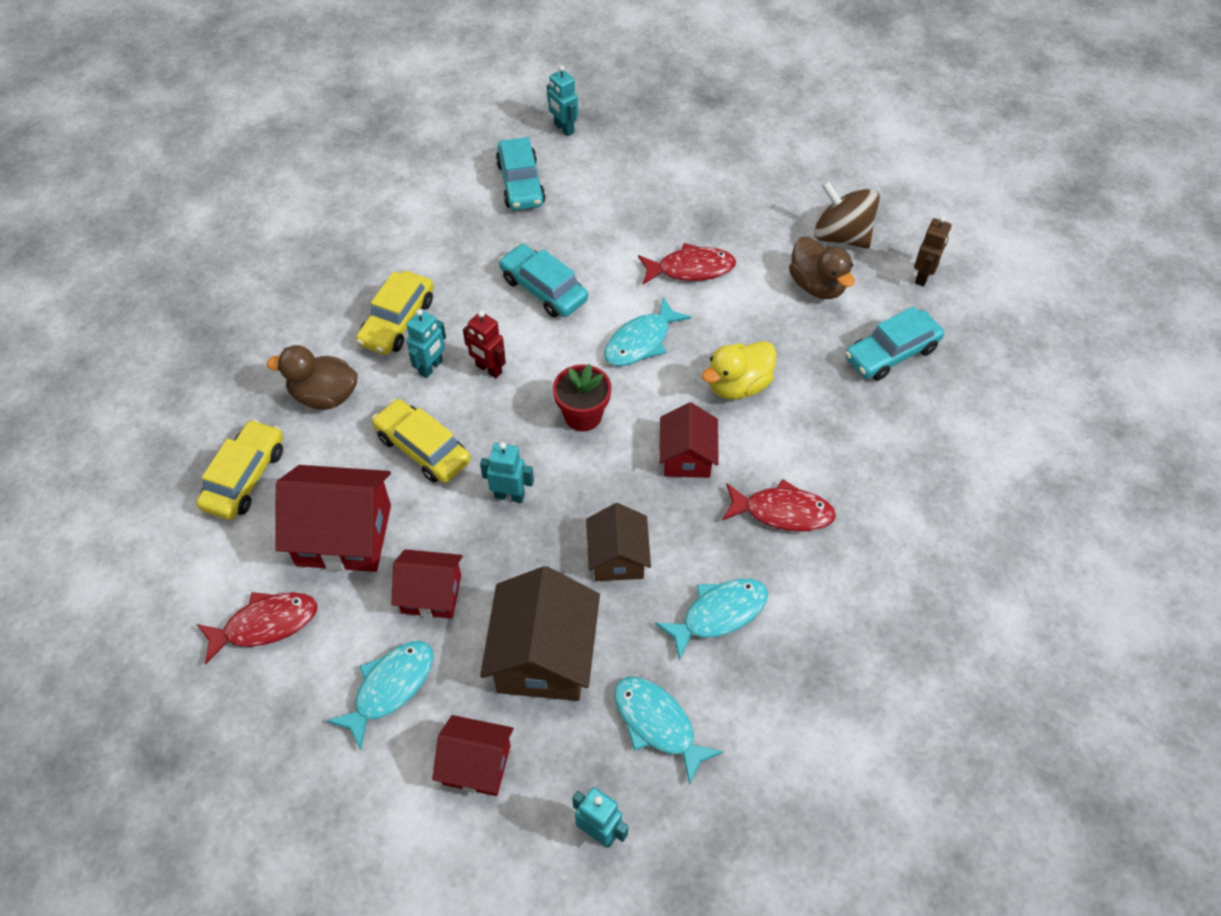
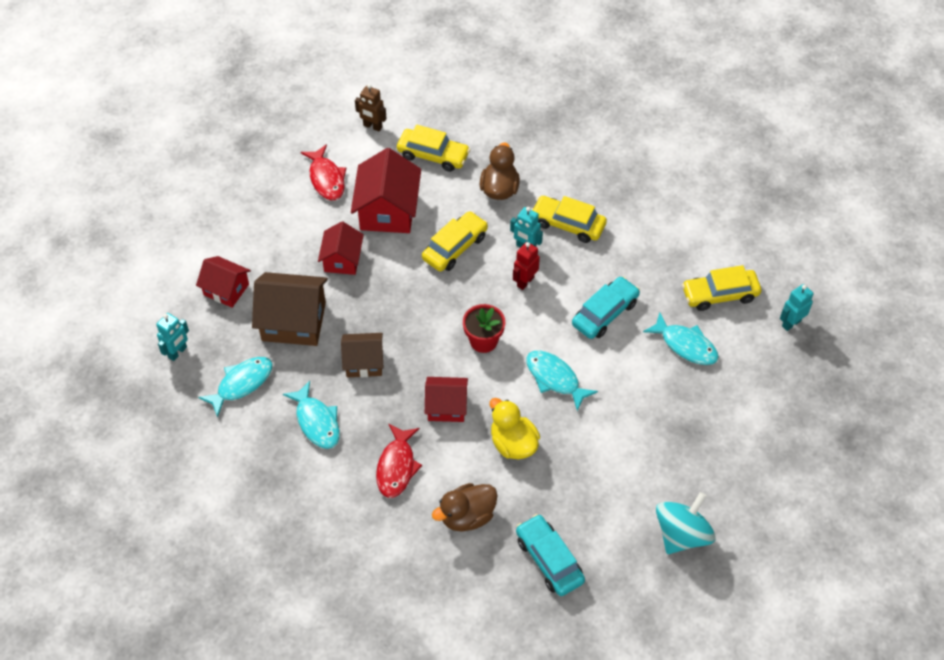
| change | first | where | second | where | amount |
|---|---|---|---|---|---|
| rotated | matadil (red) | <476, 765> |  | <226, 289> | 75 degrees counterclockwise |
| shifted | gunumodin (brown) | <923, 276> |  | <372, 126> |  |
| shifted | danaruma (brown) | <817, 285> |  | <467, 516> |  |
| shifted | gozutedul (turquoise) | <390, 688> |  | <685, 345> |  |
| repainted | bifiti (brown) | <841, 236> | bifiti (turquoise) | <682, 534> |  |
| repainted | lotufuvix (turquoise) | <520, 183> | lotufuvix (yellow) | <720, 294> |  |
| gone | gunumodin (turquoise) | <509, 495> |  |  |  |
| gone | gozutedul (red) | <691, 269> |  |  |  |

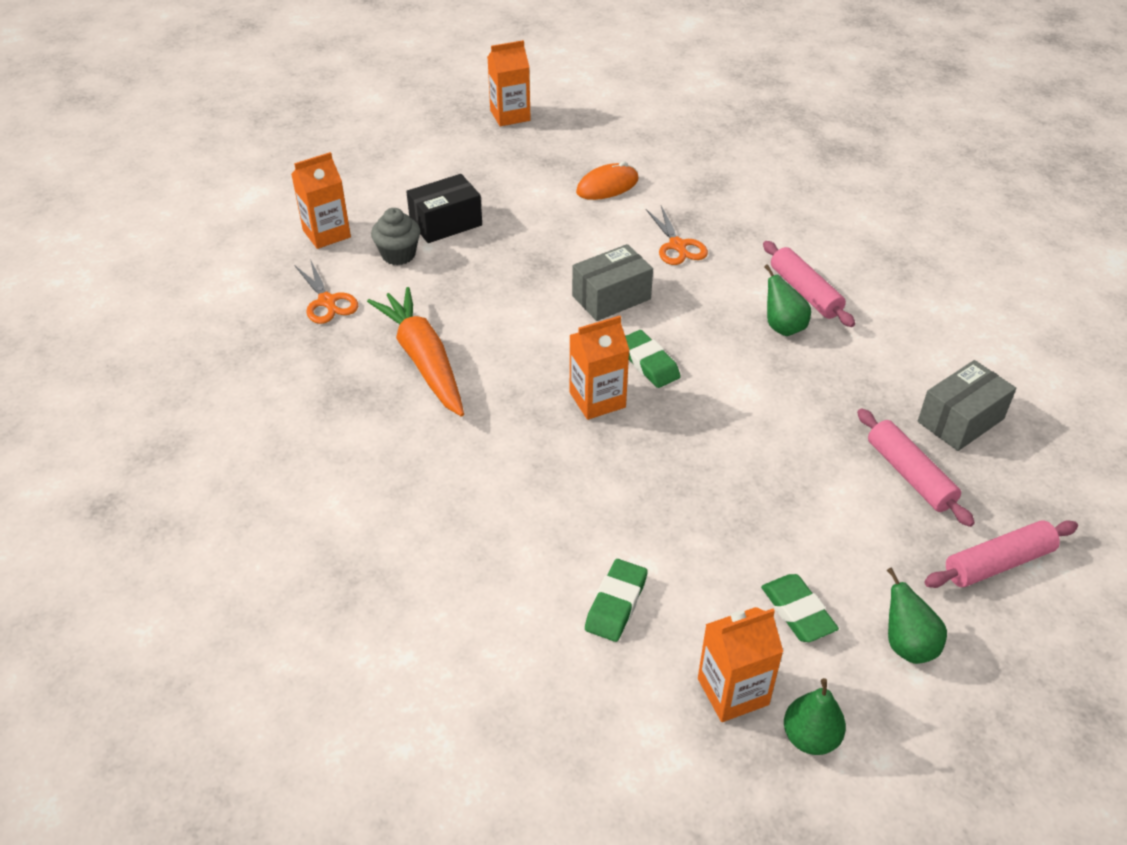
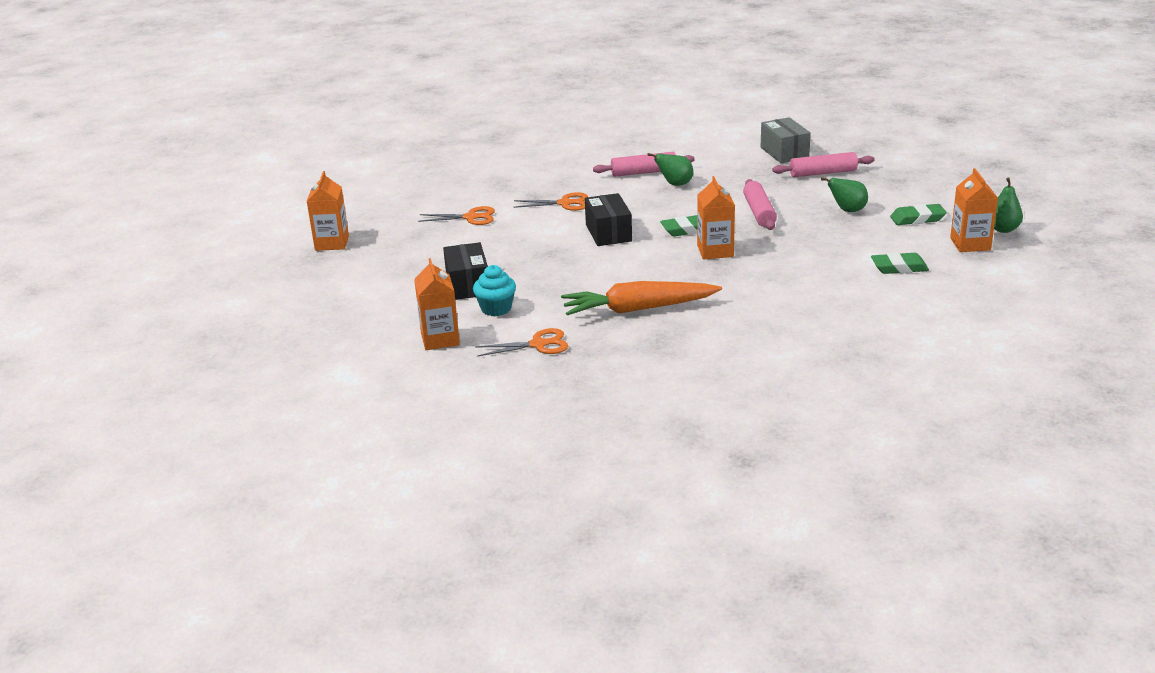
| change | first | where | second | where | amount |
|---|---|---|---|---|---|
| swapped | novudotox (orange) | <607, 186> | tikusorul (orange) | <470, 217> |  |
| repainted | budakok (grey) | <398, 255> | budakok (turquoise) | <496, 309> |  |
| repainted | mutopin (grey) | <611, 297> | mutopin (black) | <608, 233> |  |
| shifted | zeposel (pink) | <998, 563> |  | <759, 212> |  |
| shifted | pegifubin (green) | <907, 645> |  | <847, 210> |  |
| rotated | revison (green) | <616, 604> |  | <899, 268> | 45 degrees counterclockwise |

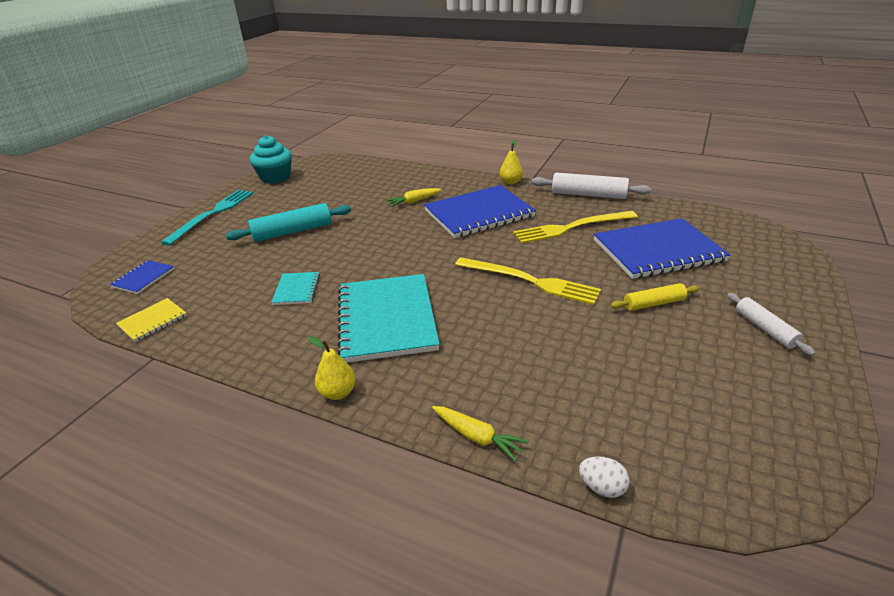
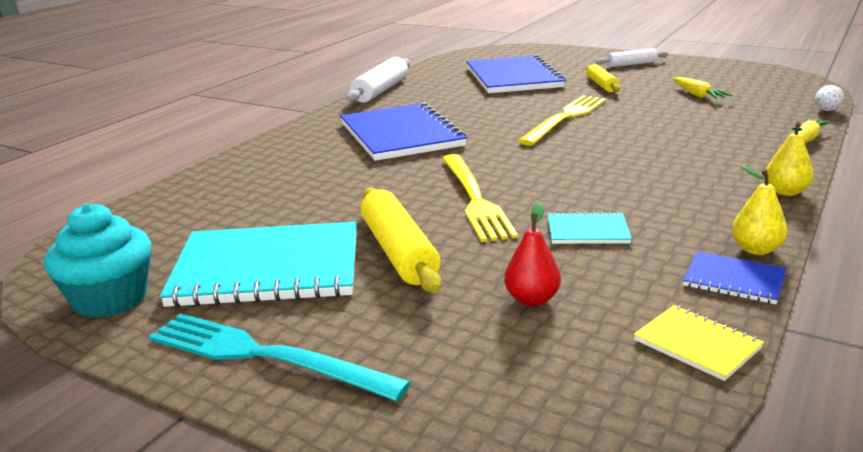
| change | first | where | second | where | amount |
|---|---|---|---|---|---|
| shifted | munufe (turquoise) | <387, 319> |  | <268, 268> |  |
| repainted | zeposel (turquoise) | <292, 231> | zeposel (yellow) | <398, 252> |  |
| shifted | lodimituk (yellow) | <571, 228> |  | <474, 199> |  |
| new |  |  | pegifubin (red) | <531, 299> |  |
| shifted | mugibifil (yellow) | <414, 201> |  | <698, 95> |  |
| shifted | munufe (blue) | <143, 278> |  | <734, 280> |  |
| shifted | pegifubin (yellow) | <511, 182> |  | <756, 249> |  |

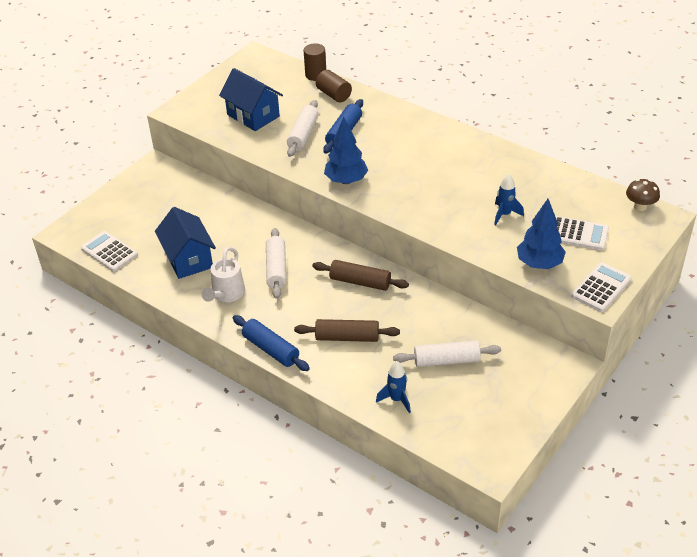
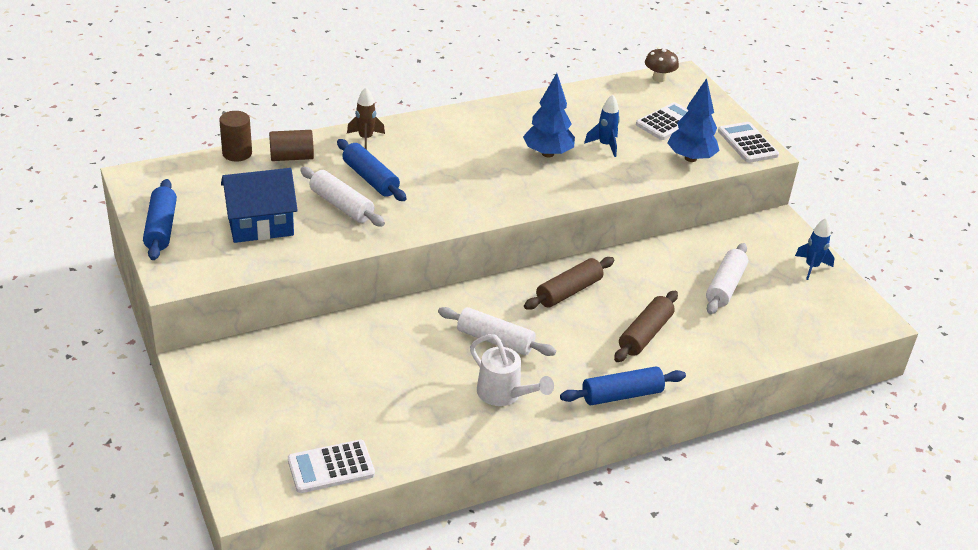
| change | first | where | second | where | amount |
|---|---|---|---|---|---|
| new |  |  | zeposel (blue) | <161, 228> |  |
| new |  |  | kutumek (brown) | <365, 139> |  |
| shifted | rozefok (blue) | <346, 181> |  | <548, 153> |  |
| shifted | kutumek (blue) | <396, 399> |  | <811, 267> |  |
| gone | matadil (blue) | <188, 259> |  |  |  |

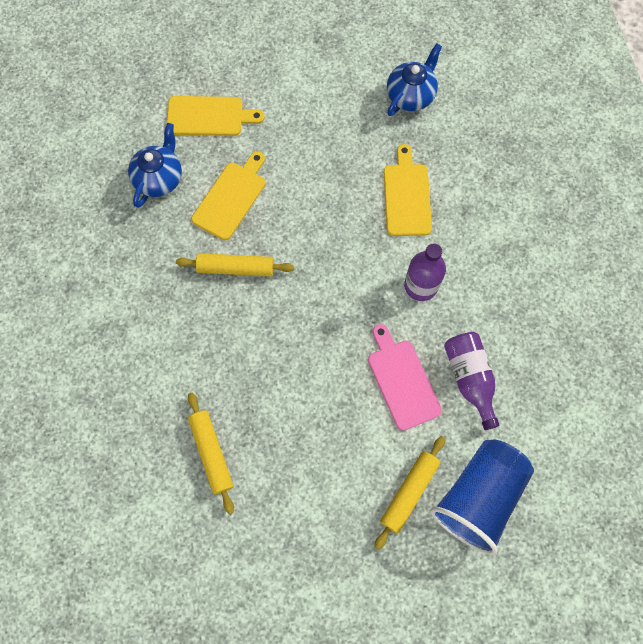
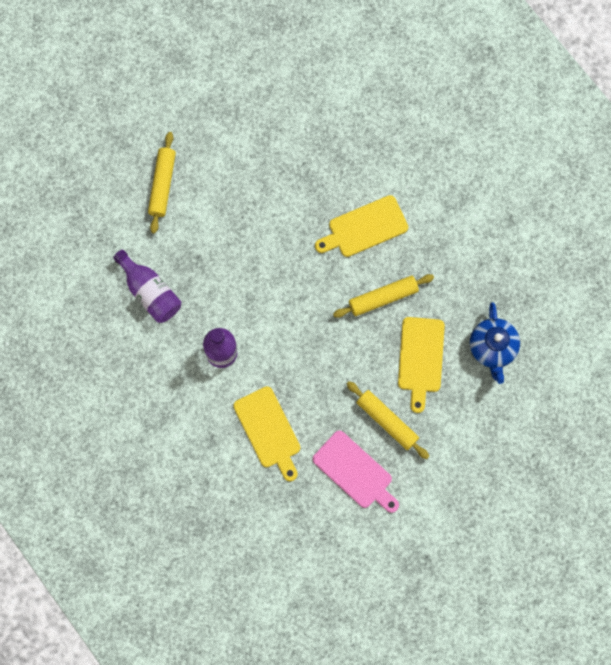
| change | first | where | second | where | amount |
|---|---|---|---|---|---|
| shifted | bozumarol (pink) | <402, 380> |  | <355, 472> |  |
| shifted | bozumarol (yellow) | <209, 116> |  | <364, 228> |  |
| shifted | zeposel (yellow) | <211, 453> |  | <387, 421> |  |
| gone | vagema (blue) | <411, 95> |  |  |  |
| gone | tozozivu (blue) | <478, 497> |  |  |  |

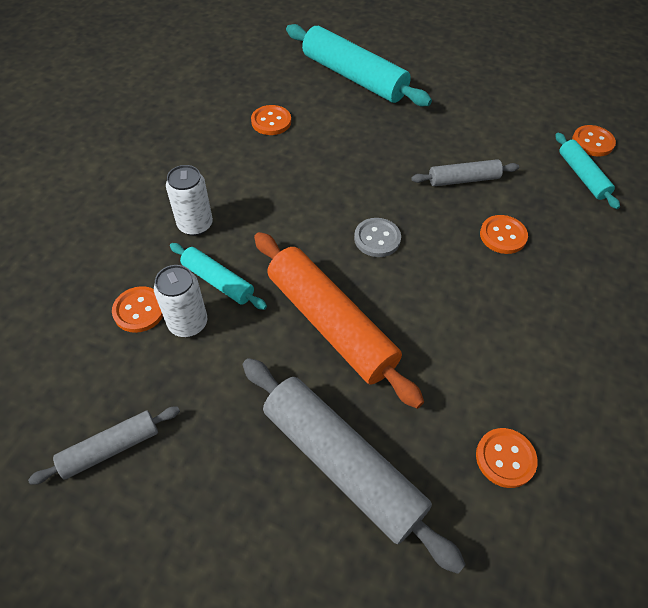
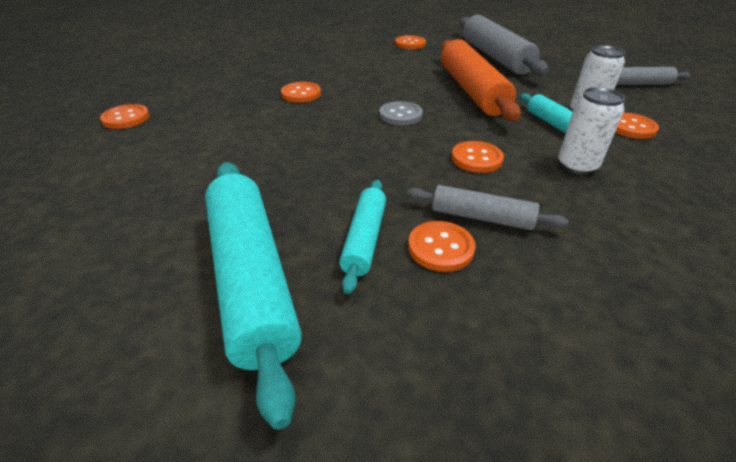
| change | first | where | second | where | amount |
|---|---|---|---|---|---|
| shifted | zeposel (turquoise) | <582, 176> |  | <365, 239> |  |
| shifted | zeposel (grey) | <463, 180> |  | <481, 217> |  |
| new |  |  | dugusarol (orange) | <476, 159> |  |

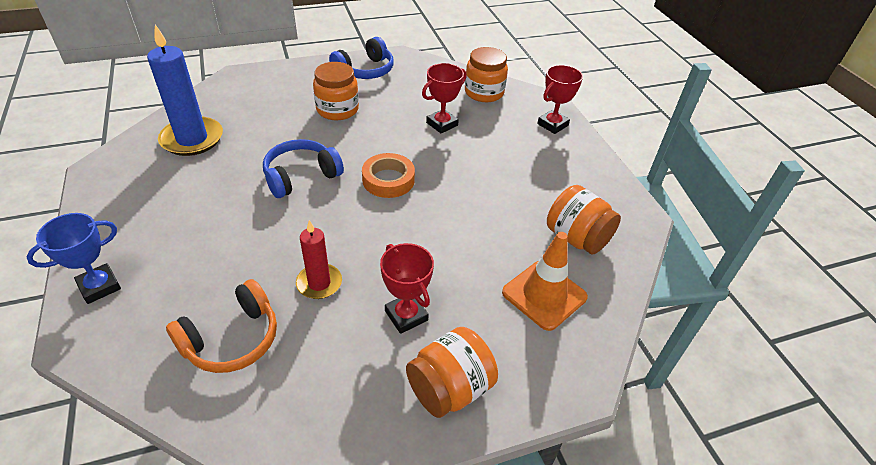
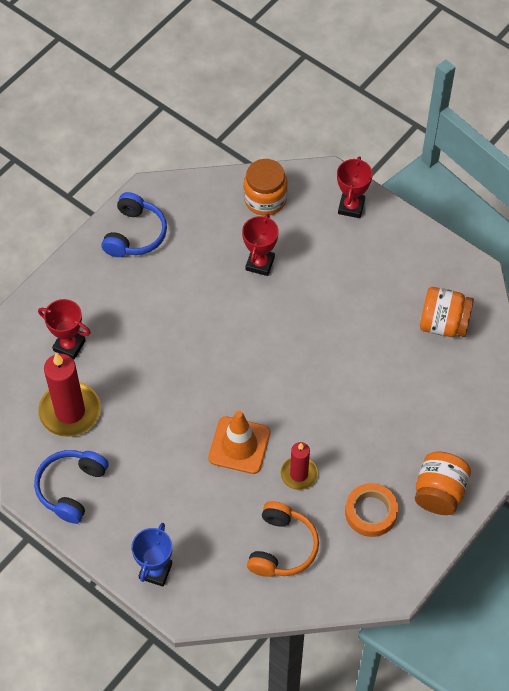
| change | first | where | second | where | amount |
|---|---|---|---|---|---|
| shifted | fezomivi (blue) | <301, 176> |  | <71, 488> |  |
| shifted | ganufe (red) | <406, 315> |  | <69, 345> |  |
| repainted | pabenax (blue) | <192, 139> | pabenax (red) | <70, 411> |  |
| shifted | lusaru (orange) | <544, 295> |  | <239, 445> |  |
| shifted | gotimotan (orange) | <388, 180> |  | <371, 512> |  |
| gone | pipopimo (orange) | <337, 109> |  |  |  |

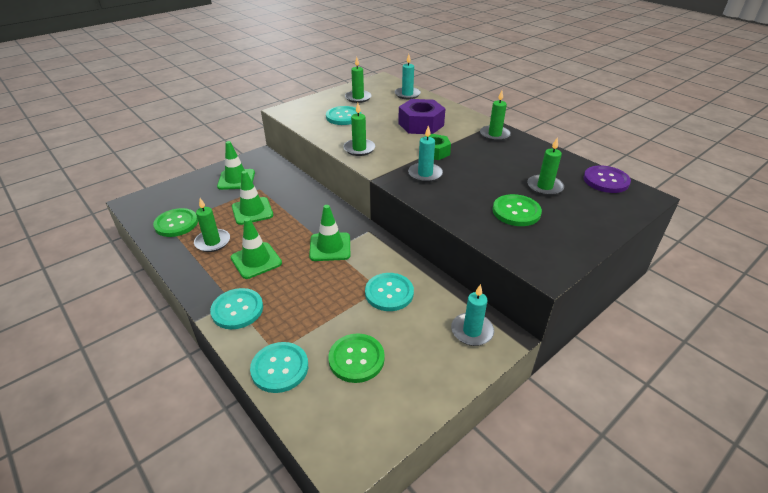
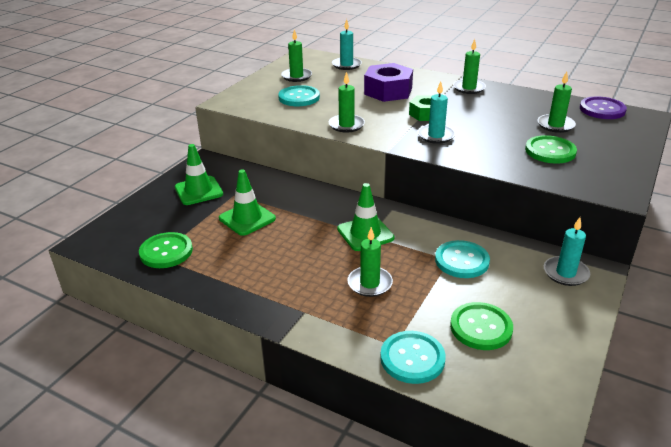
| change | first | where | second | where | amount |
|---|---|---|---|---|---|
| shifted | pabenax (green) | <212, 242> |  | <369, 283> |  |
| gone | dugusarol (turquoise) | <237, 310> |  |  |  |
| gone | lusaru (green) | <256, 260> |  |  |  |

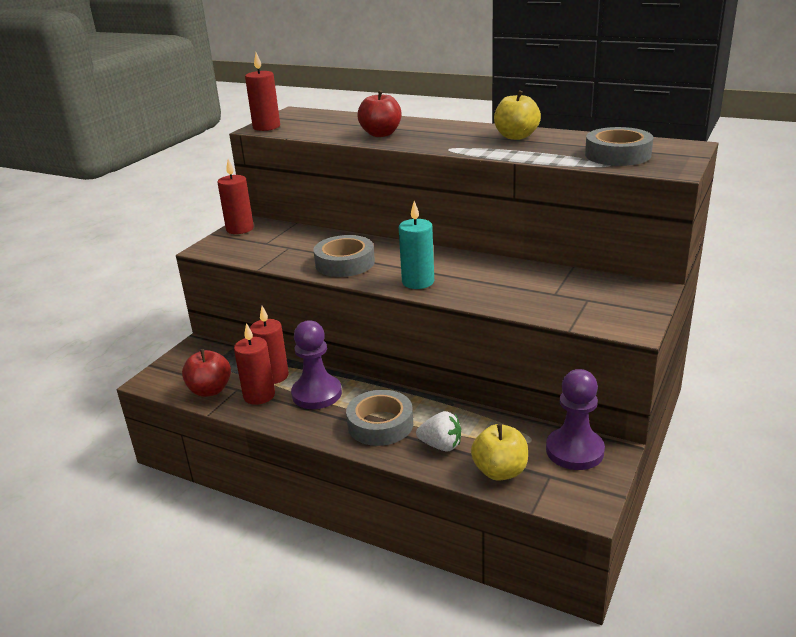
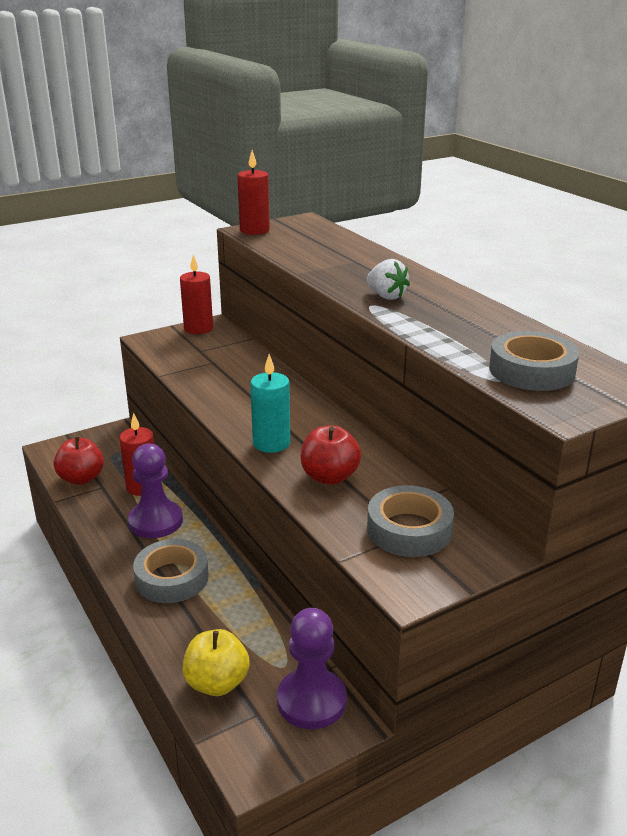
| change | first | where | second | where | amount |
|---|---|---|---|---|---|
| shifted | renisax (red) | <381, 134> |  | <329, 477> |  |
| shifted | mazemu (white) | <441, 445> |  | <386, 296> |  |
| shifted | gotimotan (grey) | <345, 263> |  | <409, 530> |  |
| gone | pabenax (red) | <259, 395> |  |  |  |
| gone | renisax (yellow) | <516, 136> |  |  |  |

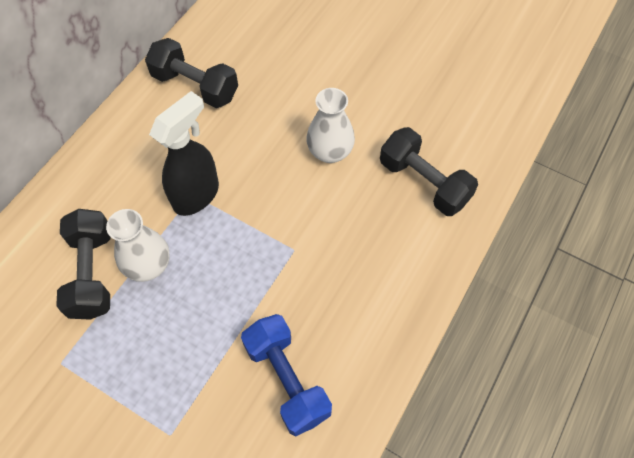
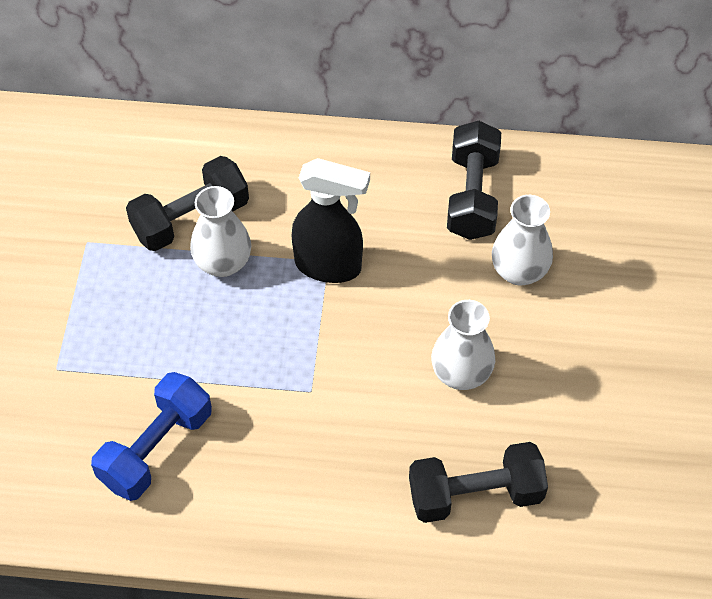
| change | first | where | second | where | amount |
|---|---|---|---|---|---|
| rotated | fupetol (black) | <424, 183> |  | <475, 494> | 60 degrees clockwise |
| new |  |  | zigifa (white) | <519, 271> |  |

